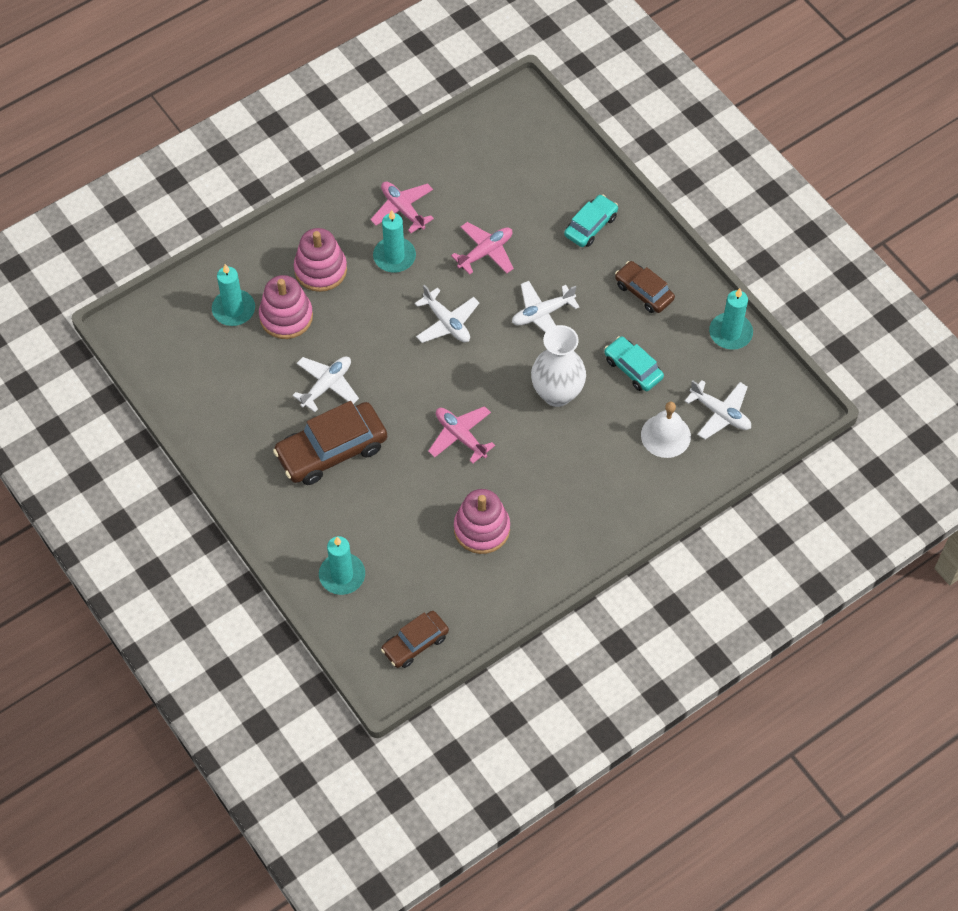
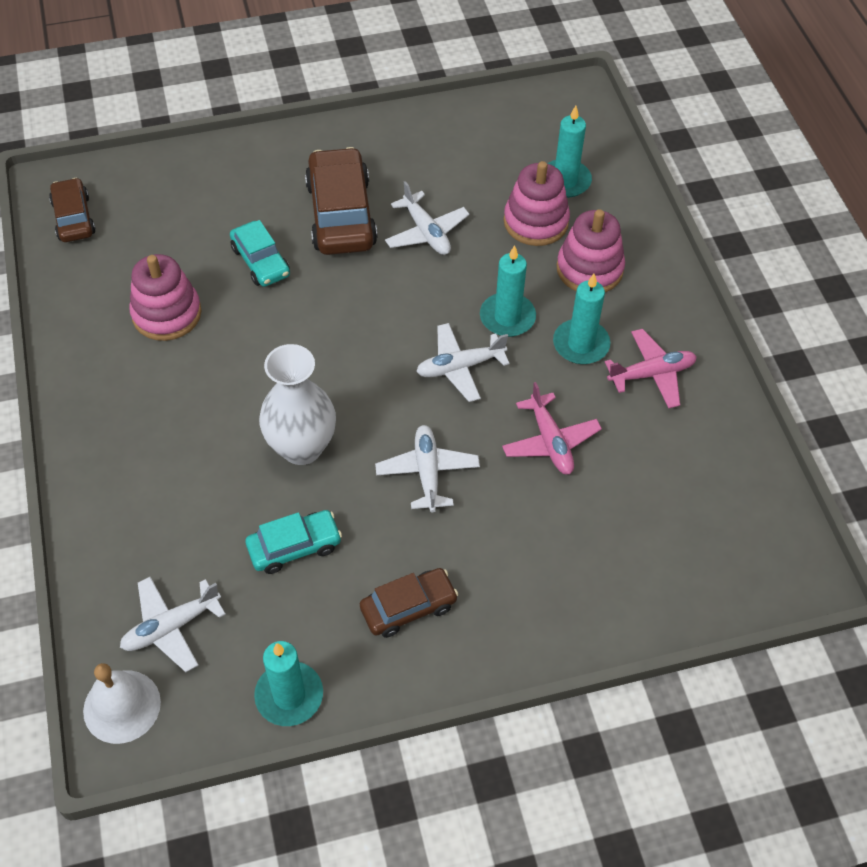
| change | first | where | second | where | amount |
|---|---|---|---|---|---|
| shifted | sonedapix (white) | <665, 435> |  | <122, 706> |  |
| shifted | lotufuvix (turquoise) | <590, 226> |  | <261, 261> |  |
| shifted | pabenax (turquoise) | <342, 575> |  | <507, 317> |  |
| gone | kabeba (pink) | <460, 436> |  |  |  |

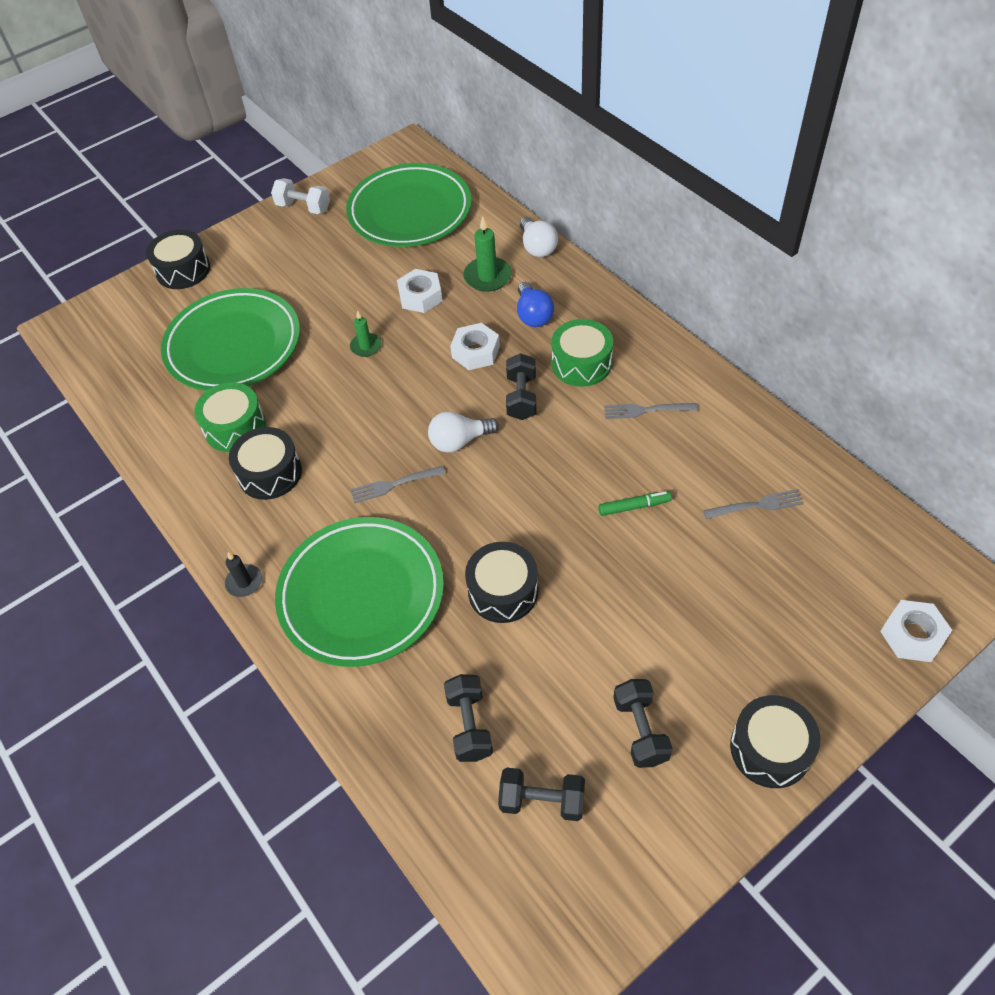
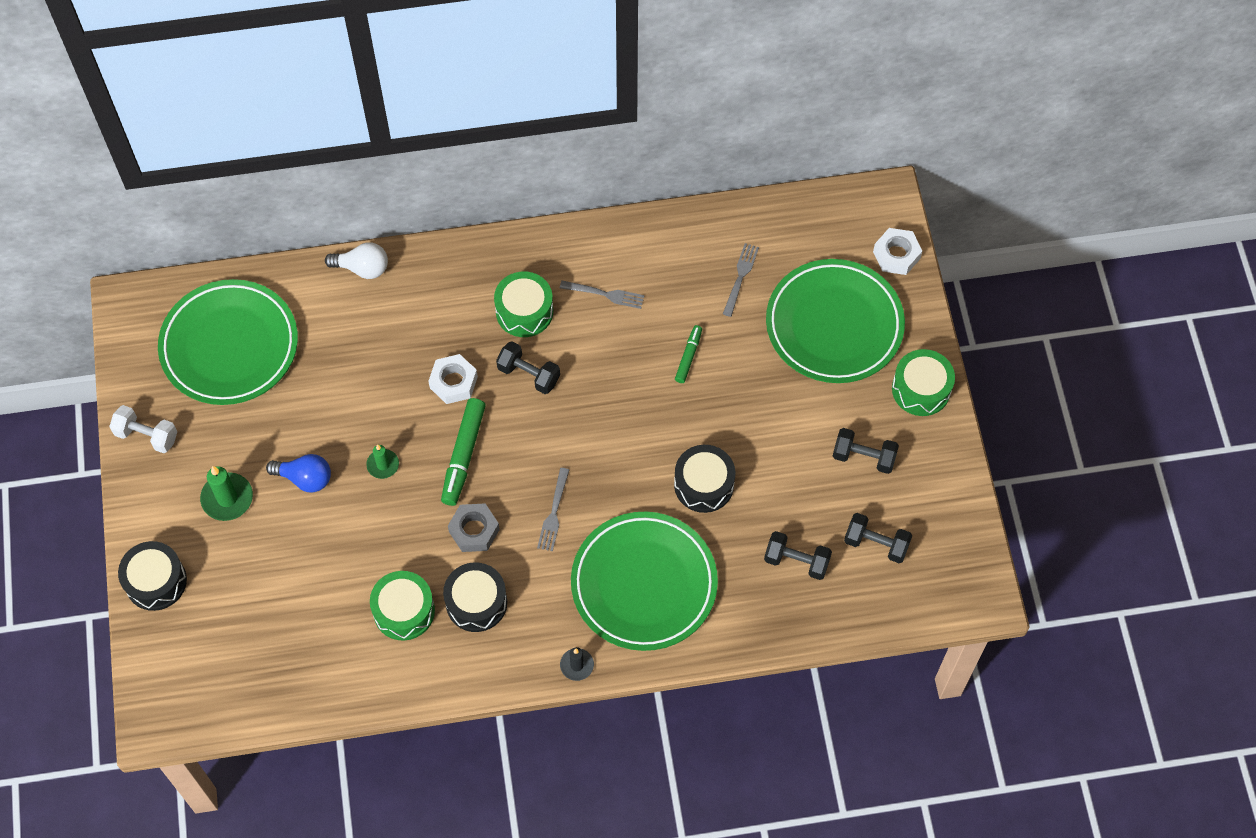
| change | first | where | second | where | amount |
|---|---|---|---|---|---|
| rotated | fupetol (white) | <303, 207> |  | <146, 435> | 60 degrees clockwise |
| shifted | pabenax (green) | <487, 277> |  | <227, 498> |  |
| shifted | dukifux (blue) | <533, 315> |  | <305, 478> |  |
| new |  |  | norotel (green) | <463, 455> |  |
| new |  |  | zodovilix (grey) | <474, 530> |  |
| rotated | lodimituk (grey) | <646, 410> |  | <605, 294> | 105 degrees counterclockwise |
| shifted | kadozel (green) | <233, 345> |  | <834, 325> |  |
| rotated | fupetol (black) | <542, 800> |  | <876, 544> | 75 degrees clockwise |
| repainted | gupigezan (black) | <770, 749> | gupigezan (green) | <921, 389> |  |
| gone | zodovilix (white) | <420, 296> |  |  |  |
| gone | dukifux (white) | <459, 441> |  |  |  |

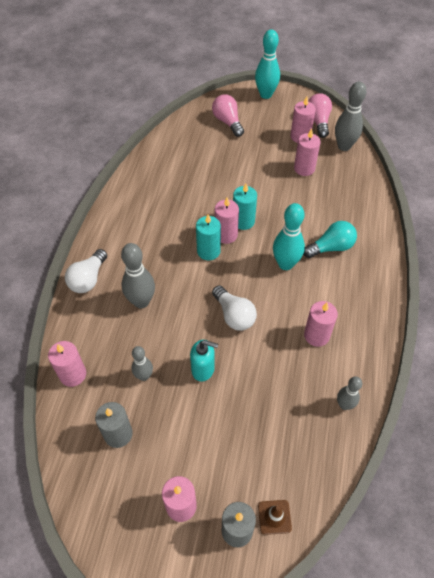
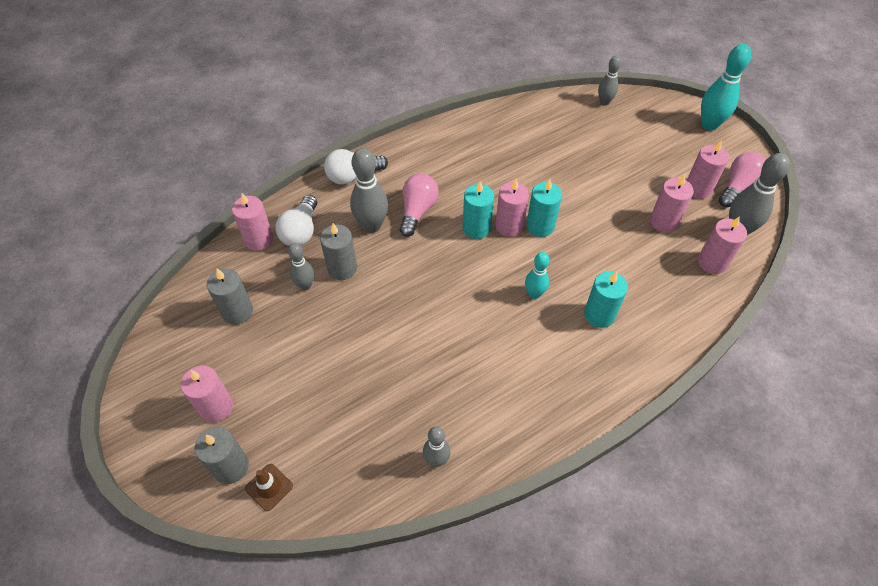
| change | first | where | second | where | amount |
|---|---|---|---|---|---|
| shifted | dukifux (white) | <234, 315> |  | <301, 231> |  |
| new |  |  | pabenax (grey) | <342, 268> |  |
| shifted | dukifux (pink) | <227, 122> |  | <417, 211> |  |
| scaled | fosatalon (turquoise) | <285, 264> |  | <534, 294> | x0.60 |
| swapped | dukifux (turquoise) | <331, 247> | pabenax (turquoise) | <599, 315> |  |
| new |  |  | fosatalon (grey) | <604, 102> |  |
| shifted | pabenax (pink) | <316, 335> |  | <712, 262> |  |
| gone | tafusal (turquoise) | <203, 369> |  |  |  |

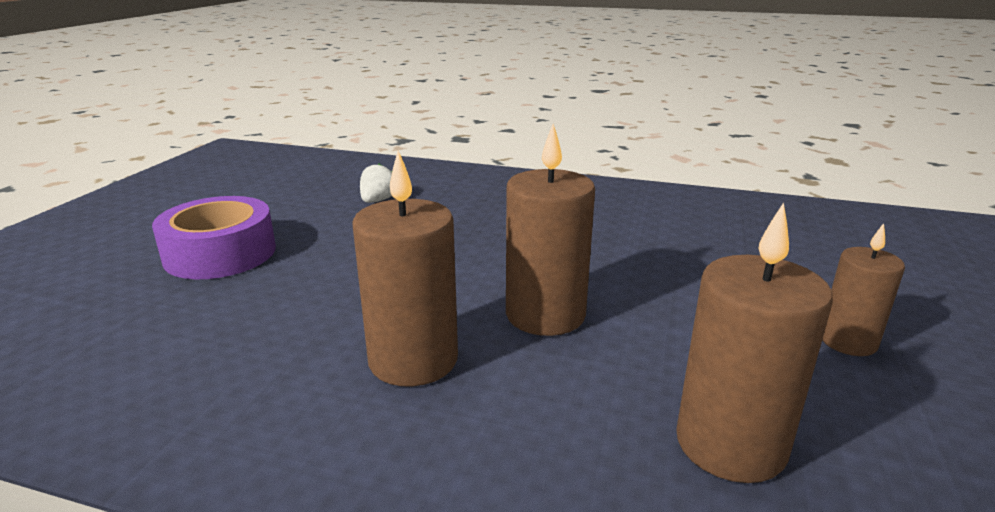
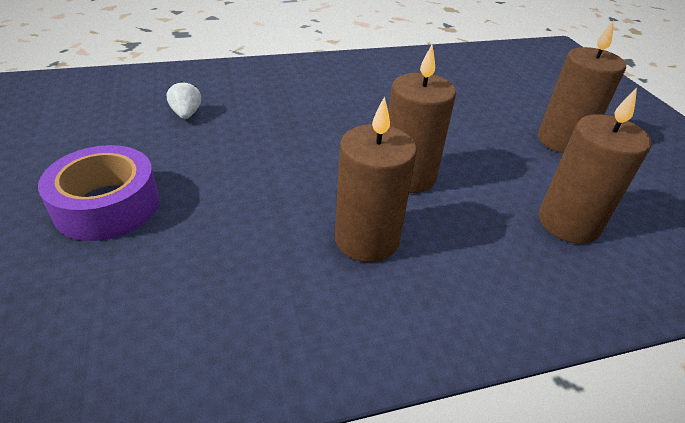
| change | first | where | second | where | amount |
|---|---|---|---|---|---|
| scaled | pabenax (brown) | <848, 341> |  | <562, 141> | x1.60 |

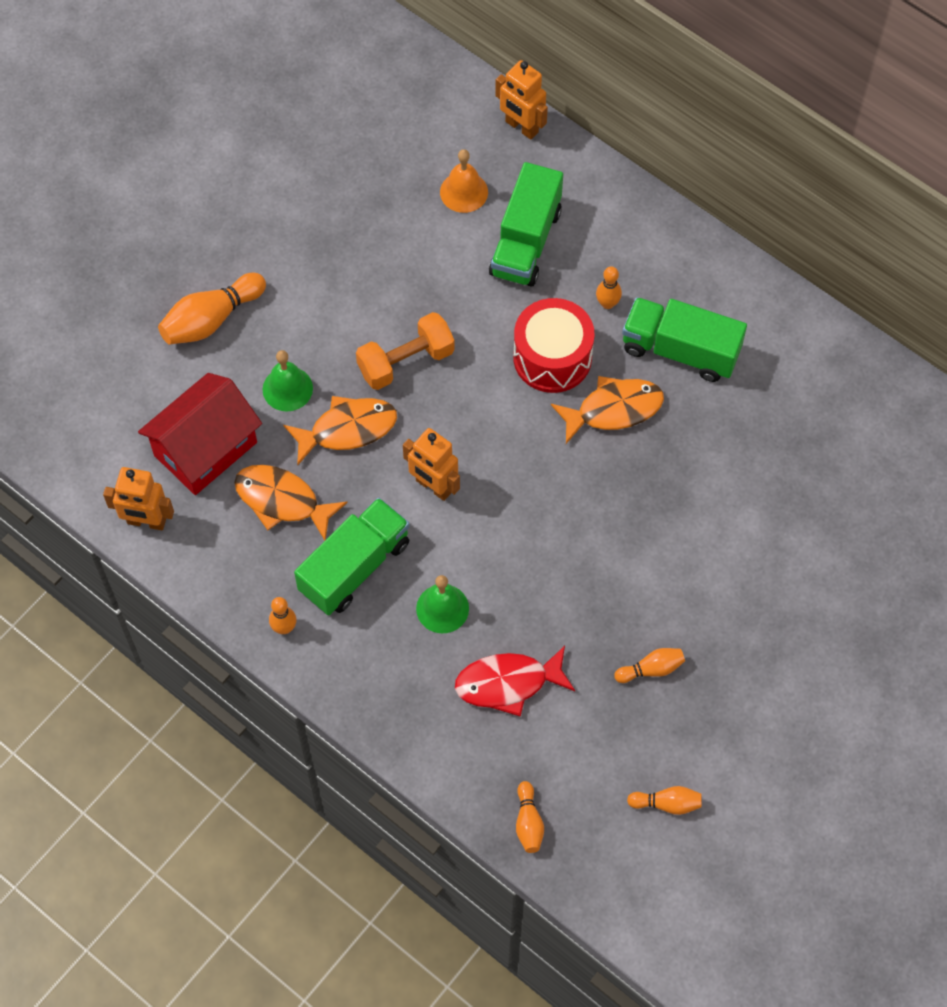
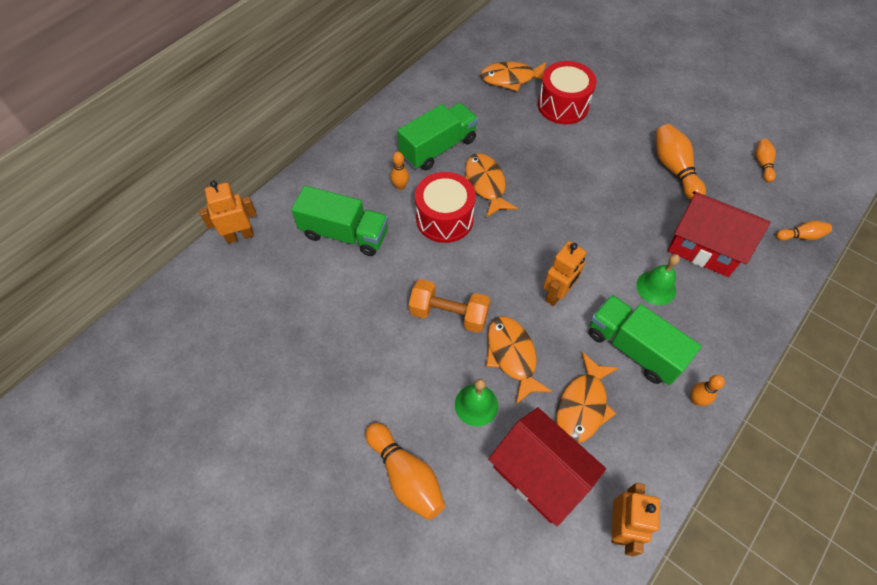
| change | first | where | second | where | amount |
|---|---|---|---|---|---|
| rotated | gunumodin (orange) | <521, 127> |  | <240, 236> | 150 degrees counterclockwise |
| rotated | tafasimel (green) | <680, 350> |  | <438, 148> | 150 degrees counterclockwise |
| rotated | fupetol (orange) | <406, 361> |  | <449, 314> | 45 degrees counterclockwise |
| new |  |  | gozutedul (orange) | <511, 79> |  |
| new |  |  | gupigezan (red) | <563, 105> |  |
| scaled | fosatalon (orange) | <651, 669> |  | <674, 169> | x1.79 |
| swapped | gozutedul (red) | <508, 683> | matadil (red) | <704, 247> |  |
| gone | sonedapix (orange) | <464, 192> |  |  |  |

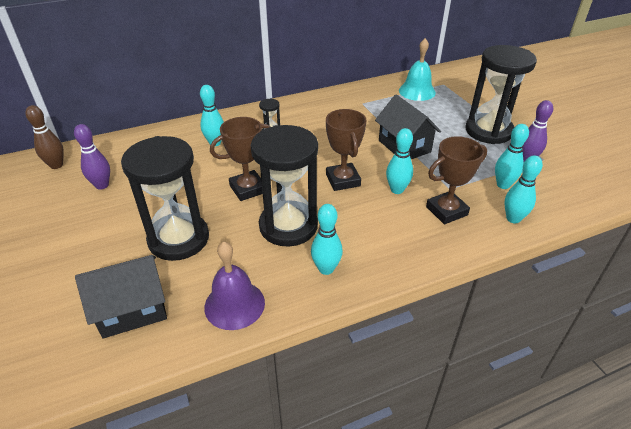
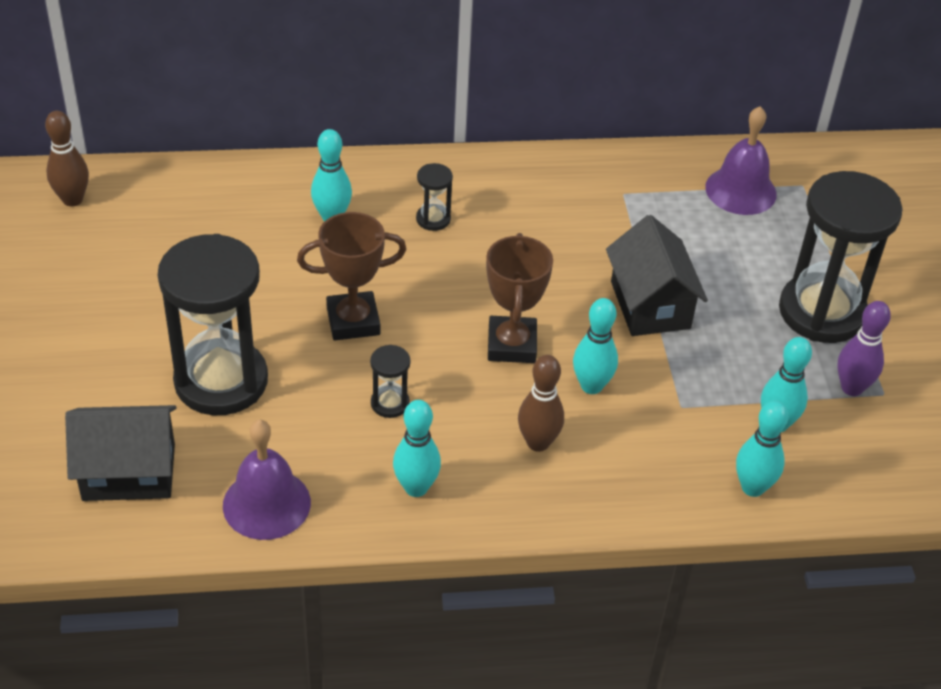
| change | first | where | second | where | amount |
|---|---|---|---|---|---|
| scaled | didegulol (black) | <288, 226> |  | <390, 403> | x0.41 |
| new |  |  | fosatalon (brown) | <538, 443> |  |
| repainted | sonedapix (turquoise) | <417, 91> | sonedapix (purple) | <740, 190> |  |
| gone | fosatalon (purple) | <102, 185> |  |  |  |
| gone | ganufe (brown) | <446, 211> |  |  |  |

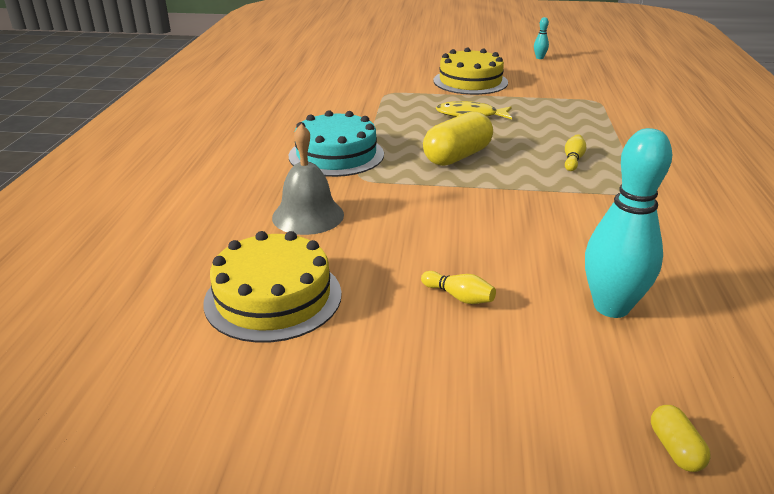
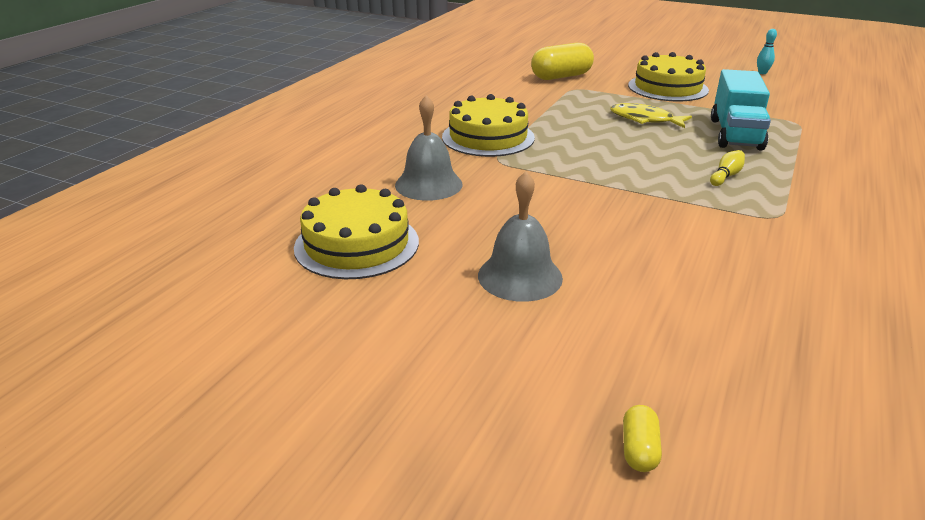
| change | first | where | second | where | amount |
|---|---|---|---|---|---|
| repainted | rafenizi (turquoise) | <336, 155> | rafenizi (yellow) | <488, 137> |  |
| swapped | fosatalon (yellow) | <459, 297> | sonedapix (grey) | <520, 276> |  |
| shifted | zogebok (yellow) | <457, 156> |  | <561, 76> |  |
| new |  |  | tafasimel (turquoise) | <735, 134> |  |
| gone | fosatalon (turquoise) | <611, 307> |  |  |  |

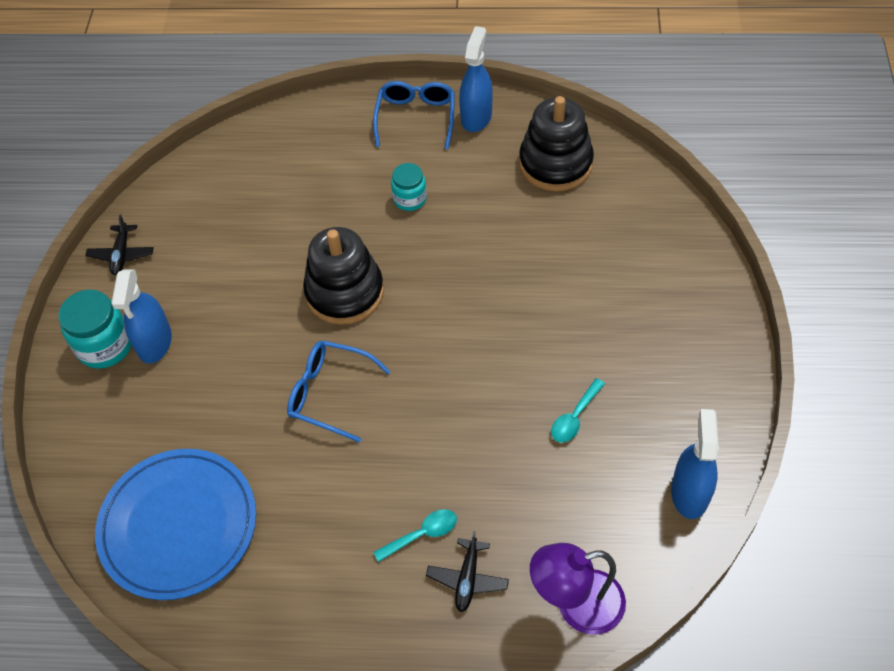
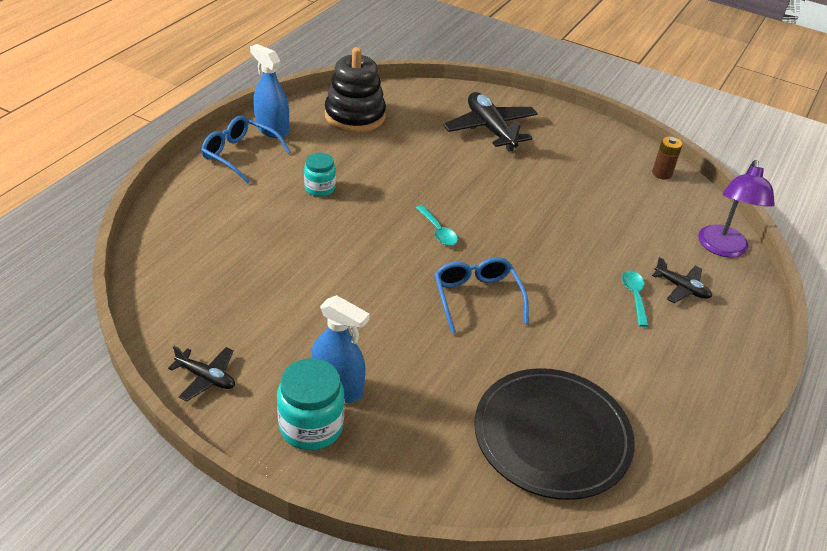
| change | first | where | second | where | amount |
|---|---|---|---|---|---|
| shifted | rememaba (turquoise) | <575, 417> |  | <438, 231> |  |
| rotated | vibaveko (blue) | <329, 393> |  | <476, 298> | 120 degrees clockwise |
| new |  |  | kabeba (black) | <490, 129> |  |
| repainted | kadozel (blue) | <178, 525> | kadozel (black) | <552, 436> |  |
| swapped | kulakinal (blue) | <689, 493> | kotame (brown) | <661, 173> |  |
| gone | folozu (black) | <345, 292> |  |  |  |

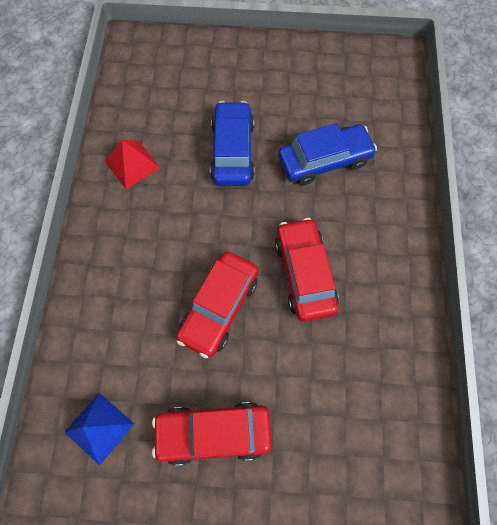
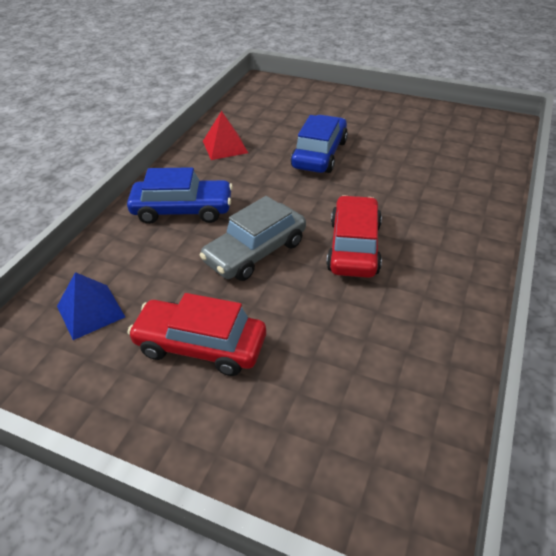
| change | first | where | second | where | amount |
|---|---|---|---|---|---|
| shifted | lotufuvix (blue) | <324, 160> |  | <182, 210> |  |
| repainted | lotufuvix (red) | <219, 307> | lotufuvix (grey) | <255, 252> |  |

